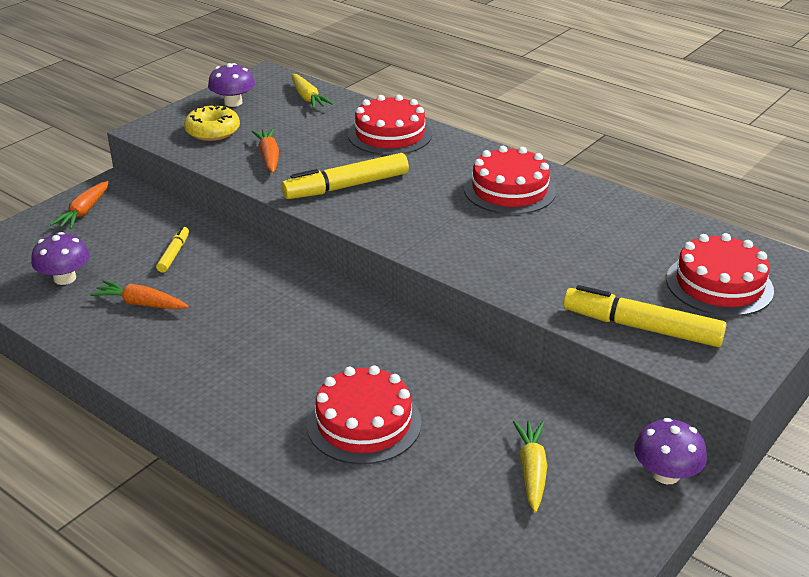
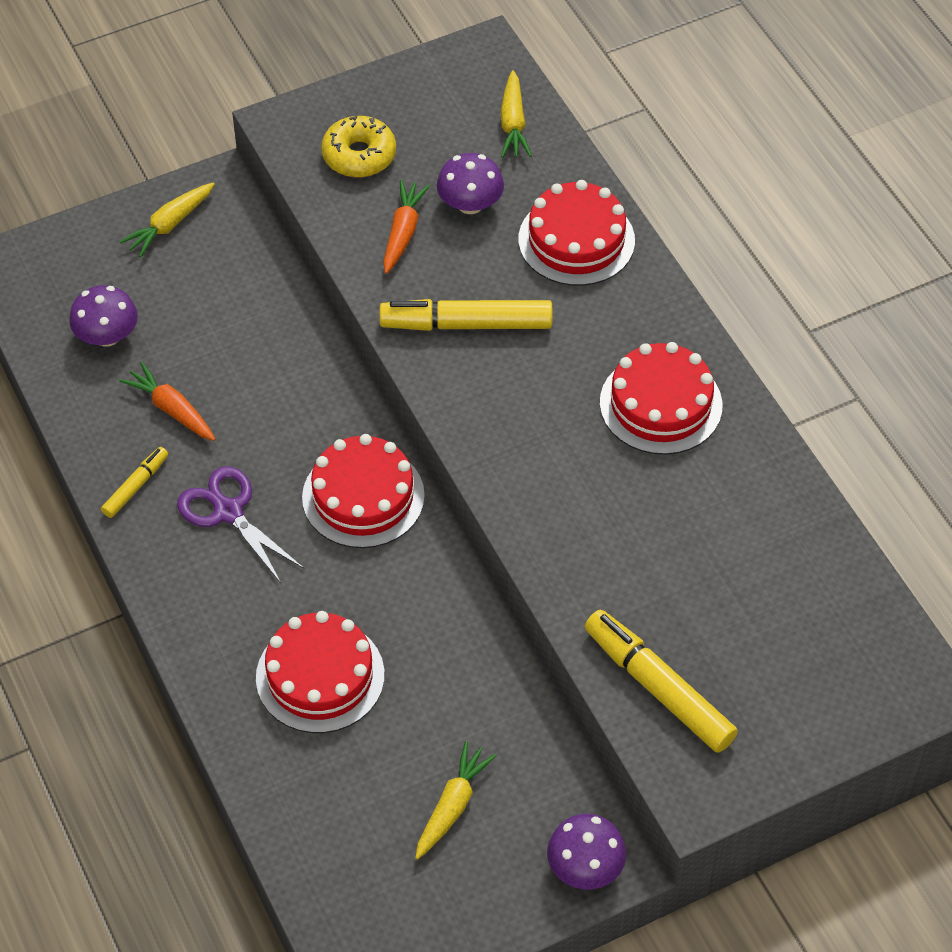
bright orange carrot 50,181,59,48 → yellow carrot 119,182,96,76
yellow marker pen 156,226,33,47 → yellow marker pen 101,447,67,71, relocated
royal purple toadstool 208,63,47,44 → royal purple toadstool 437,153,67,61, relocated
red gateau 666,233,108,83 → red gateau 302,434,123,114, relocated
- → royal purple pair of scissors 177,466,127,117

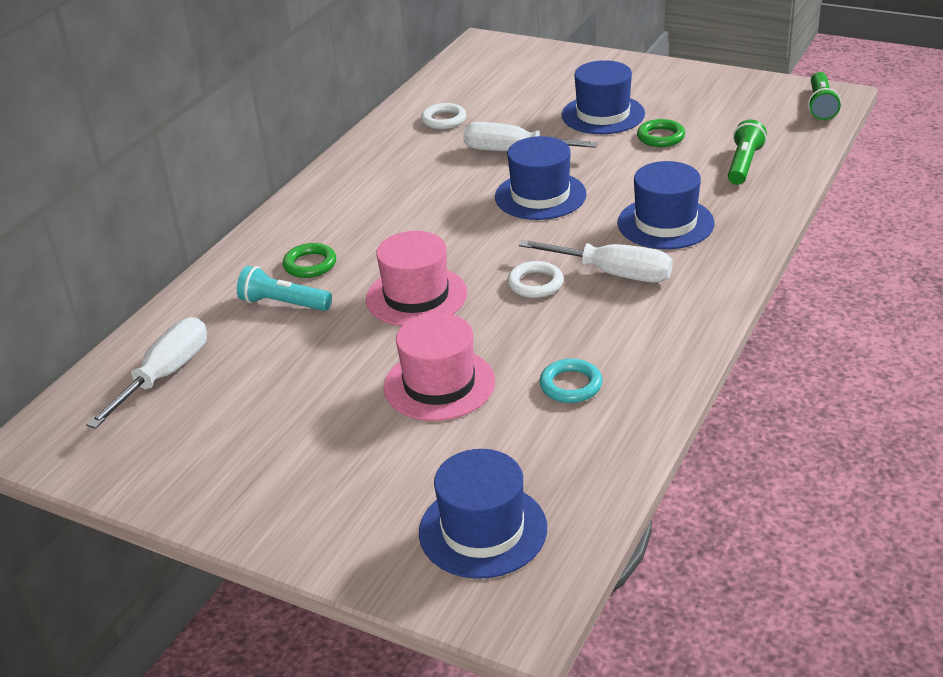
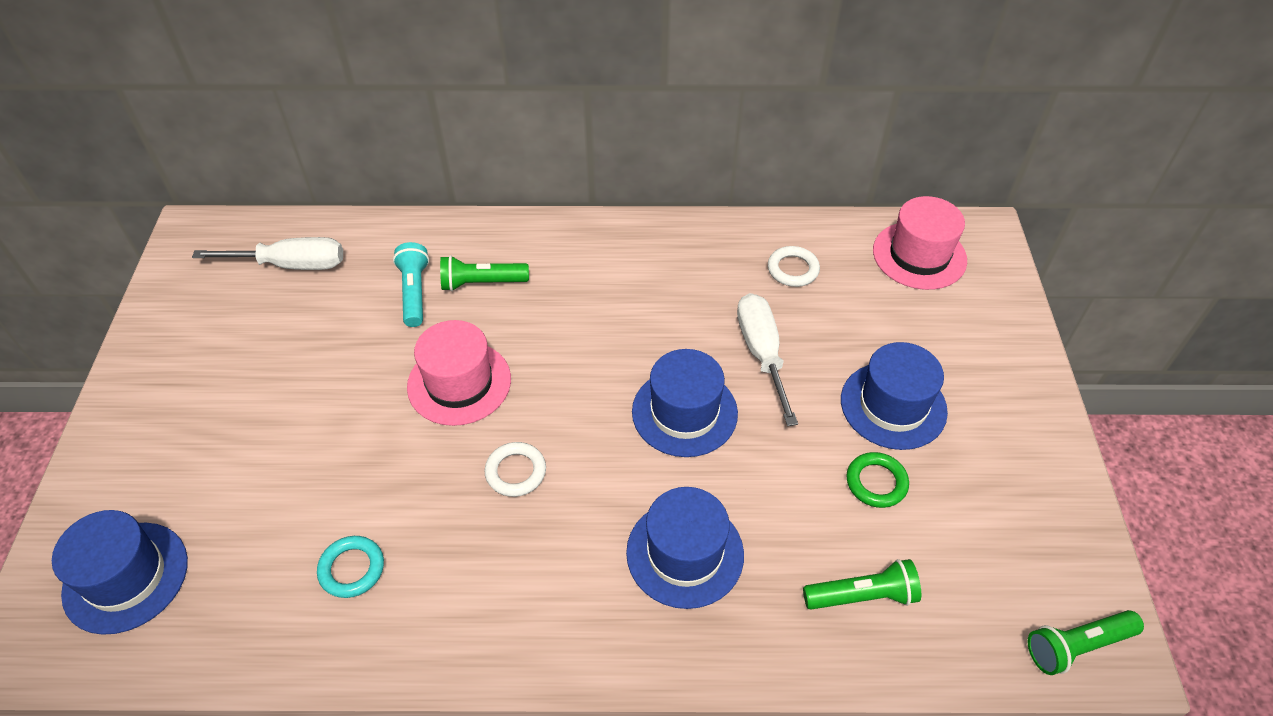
emerald torus 283,243,53,35 → emerald pocket torch 440,255,89,36
pink tall hat 384,313,111,108 → pink tall hat 873,196,94,94, relocated
snow-white hand screwdriver 519,240,154,42 → -

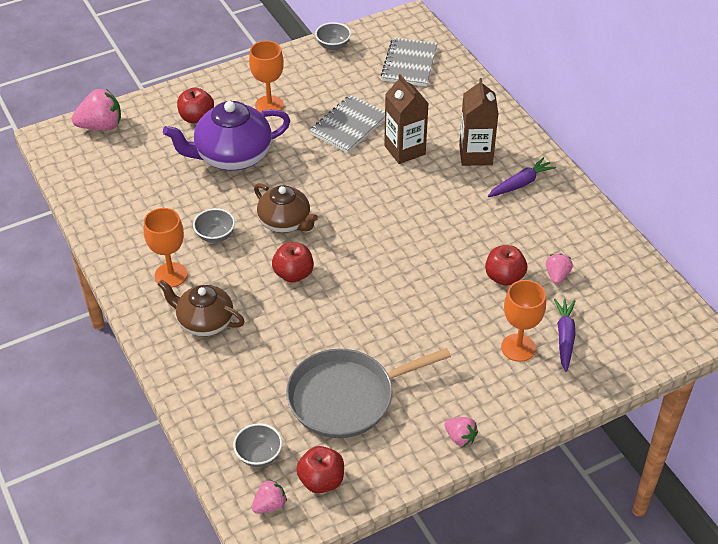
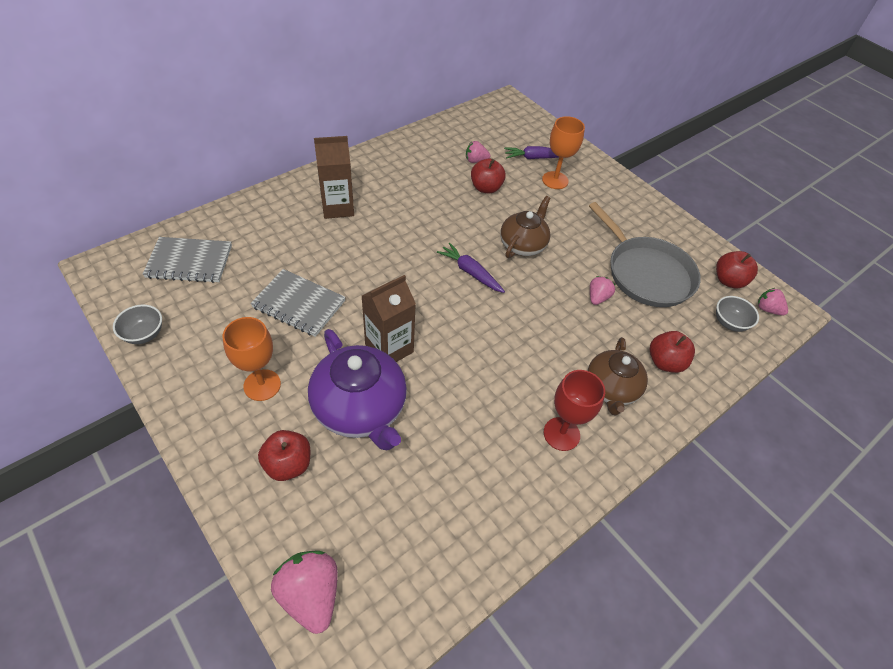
bright orange wine glass 144,208,43,79 → red wine glass 544,370,61,81
grey bowl 193,208,42,35 → -
brown china teapot 254,183,64,50 → brown china teapot 500,196,51,62, relocated
red apple 272,242,42,41 → red apple 650,331,45,42, relocated
brown milk carton 384,74,45,90 → brown milk carton 362,275,54,87, relocated
pink strawberry 444,417,34,30 → pink strawberry 590,276,25,29, relocated
royal purple carrot 488,157,68,40 → royal purple carrot 437,243,68,50, relocated

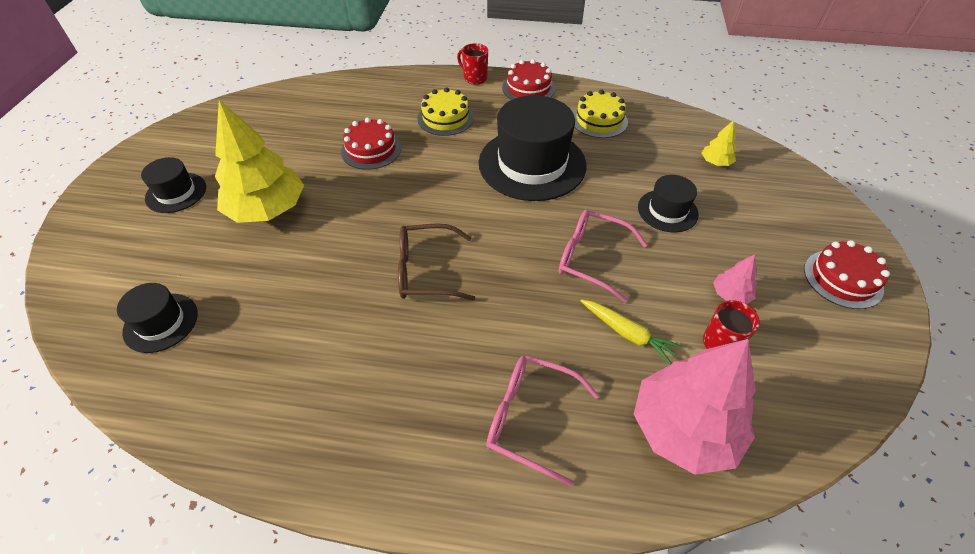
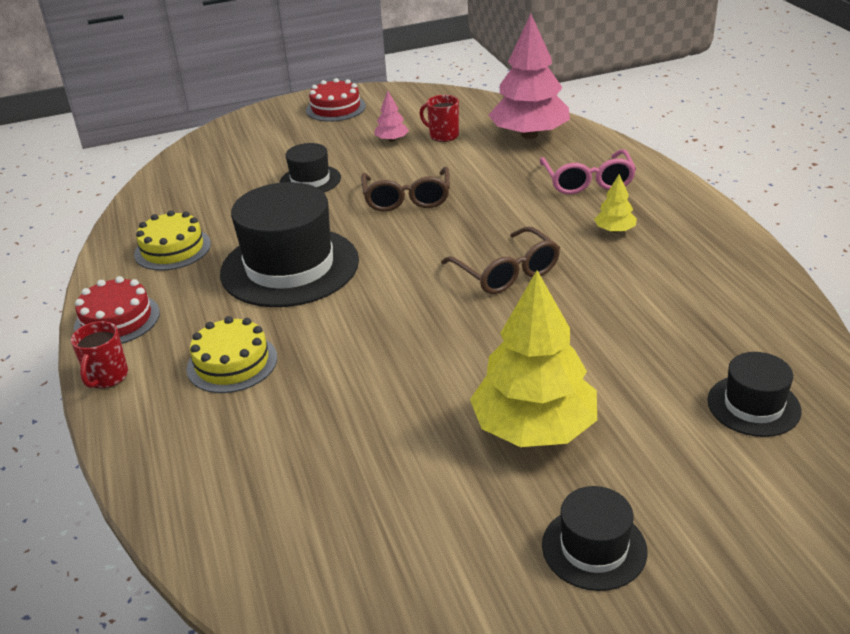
red gateau 341,118,60,52 → -
pink eyeglasses 559,210,88,92 → brown eyeglasses 361,167,89,44
yellow carrot 580,299,102,65 → -
yellow toy tree 702,120,34,46 → yellow toy tree 594,174,43,59, relocated

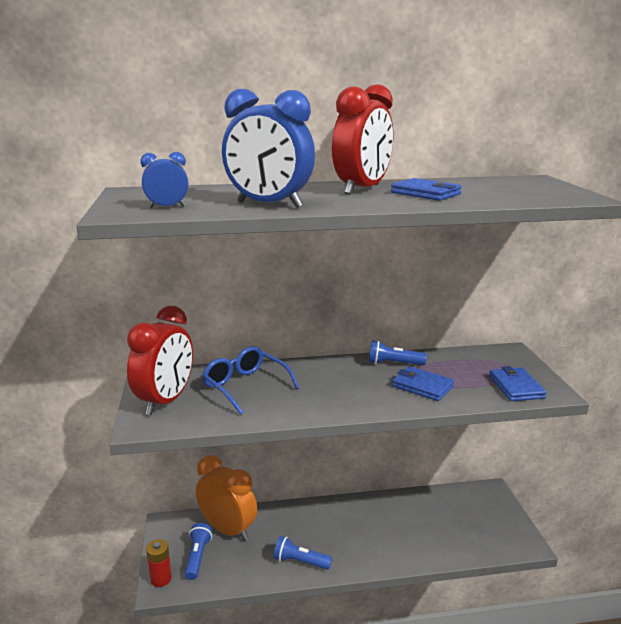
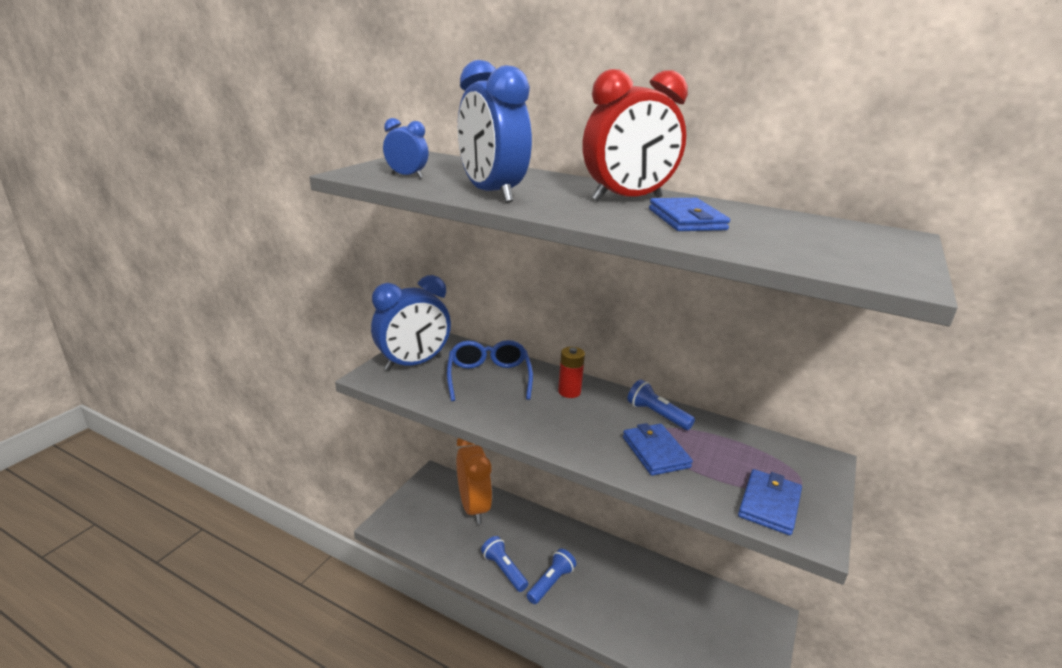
red clock 127,306,66,109 → cobalt clock 371,275,80,96
red battery 146,539,26,48 → red battery 558,347,27,51, relocated
cobalt pocket torch 185,523,27,57 → cobalt pocket torch 527,549,49,55, relocated

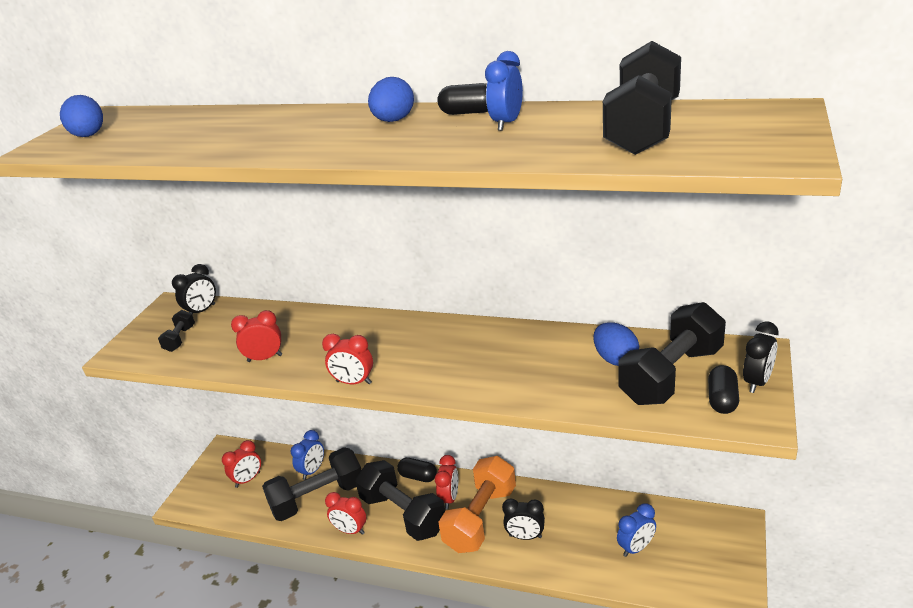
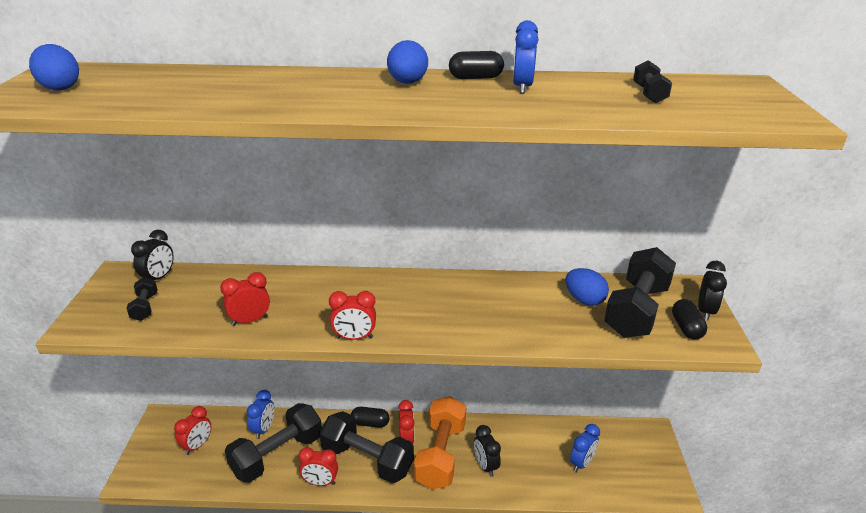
jet-black clock 502,499,43,41 → jet-black clock 474,425,27,52, 75 degrees clockwise
jet-black hand weight 603,41,78,114 → jet-black hand weight 633,60,39,43, x0.45

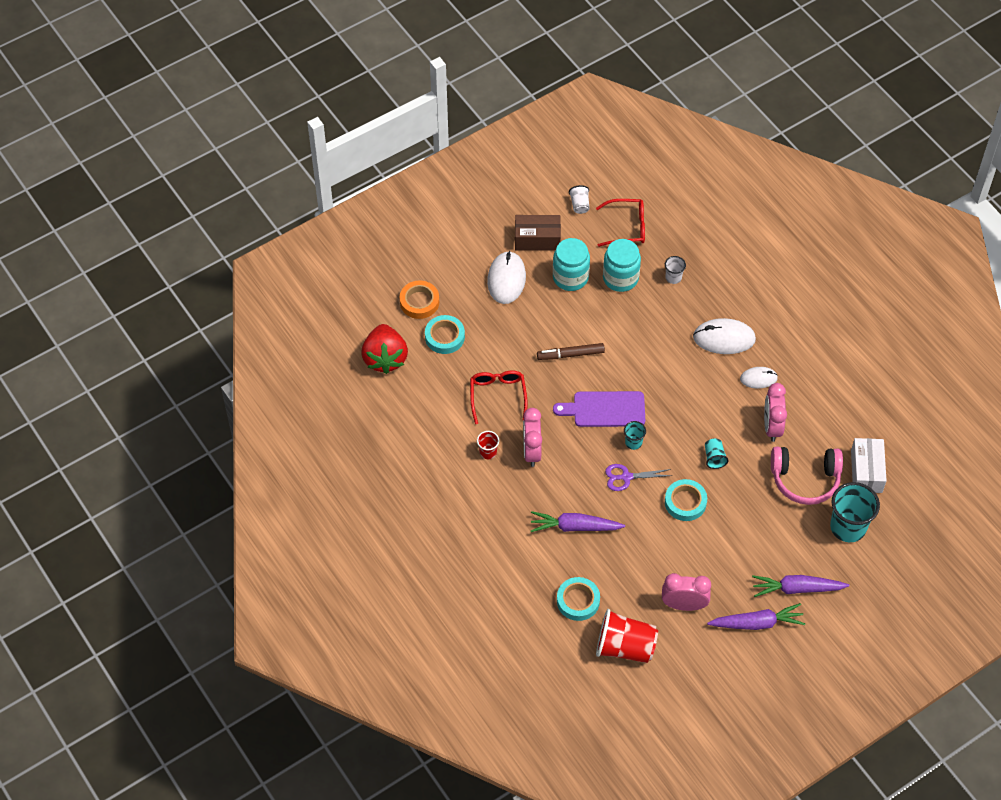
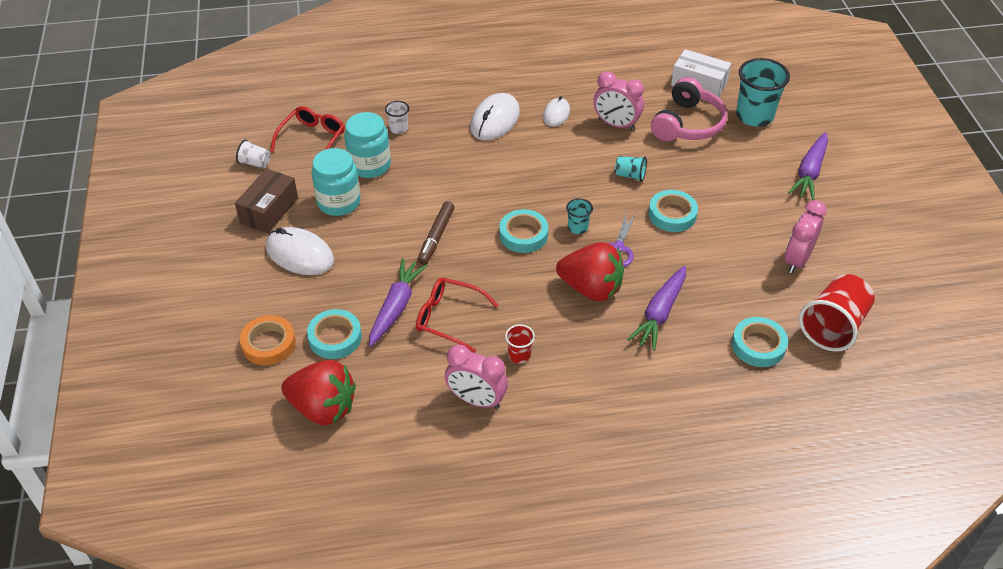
pink clock 523,408,19,59 → pink clock 445,344,63,65, relocated
royal purple cutting board 553,391,92,36 → aqua roll of tape 499,209,49,44
royal purple carrot 707,603,98,27 → royal purple carrot 369,258,59,89, relocated
- → red strawberry 556,242,68,59

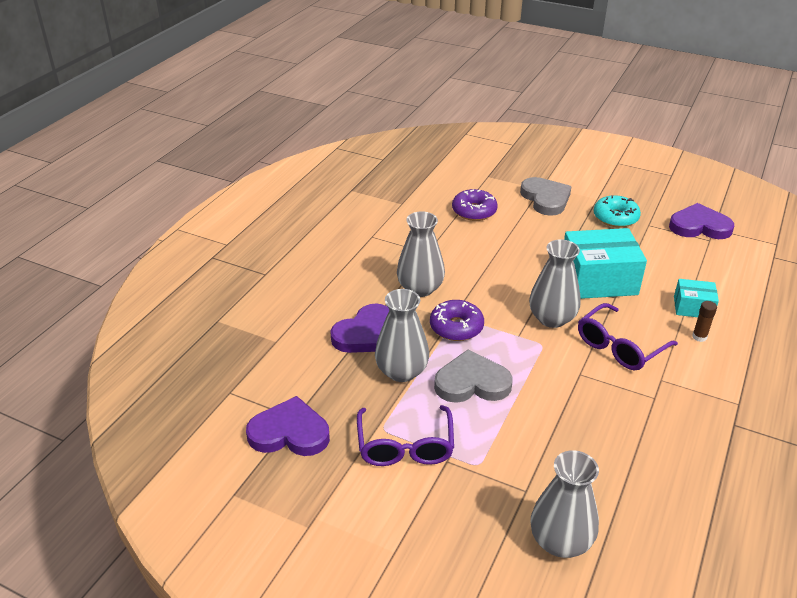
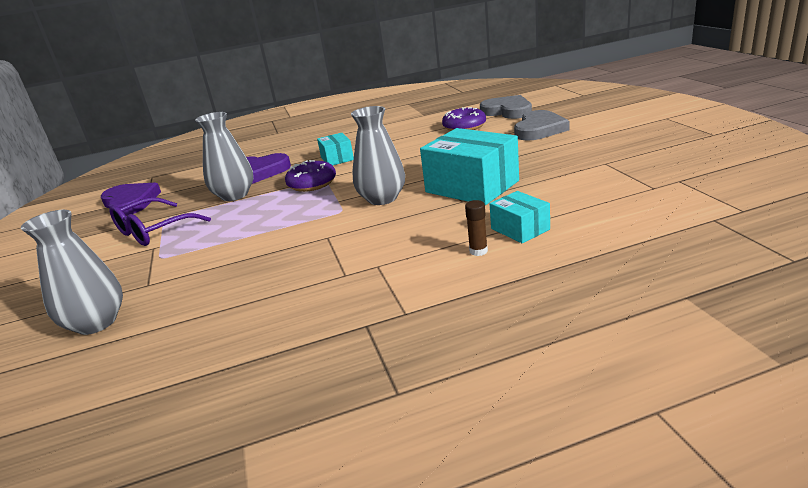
grey vase 397,211,48,86 → aqua parcel 317,133,37,32
grey love heart 434,349,79,54 → grey love heart 480,95,52,24, relocated
royal purple eyeglasses 578,303,100,67 → -
aqua glazed donut 594,195,47,33 → -
royal purple love heart 669,203,65,36 → -

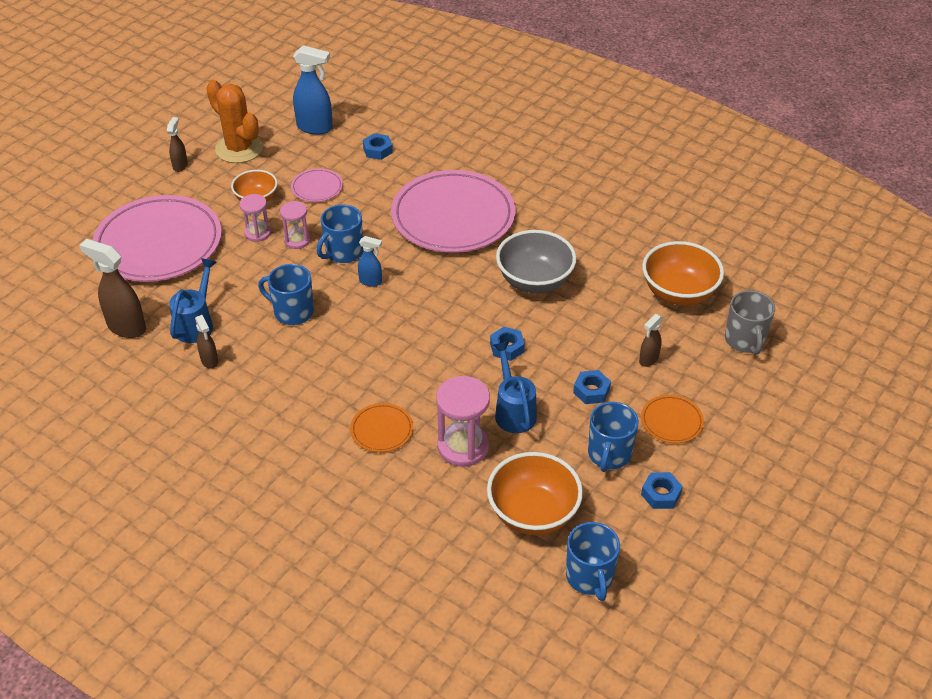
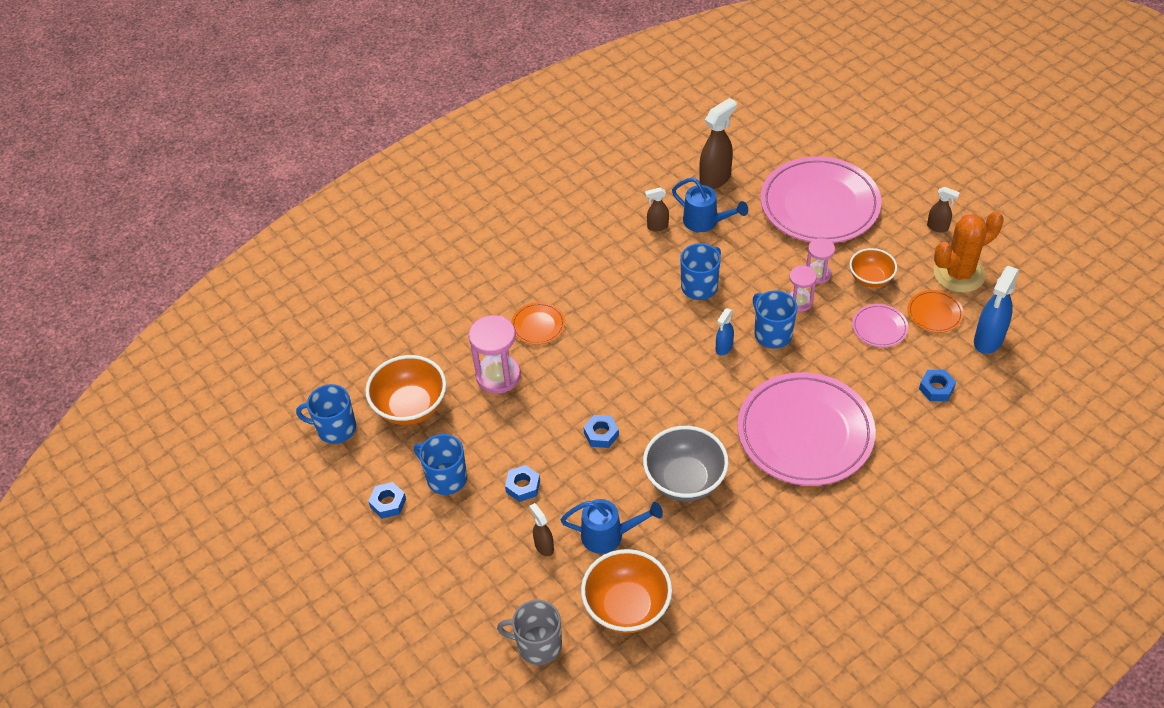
cobalt watering can 493,341,44,92 → cobalt watering can 561,499,102,55, relocated
bright orange dinner plate 641,395,63,48 → bright orange dinner plate 908,290,56,43, relocated

